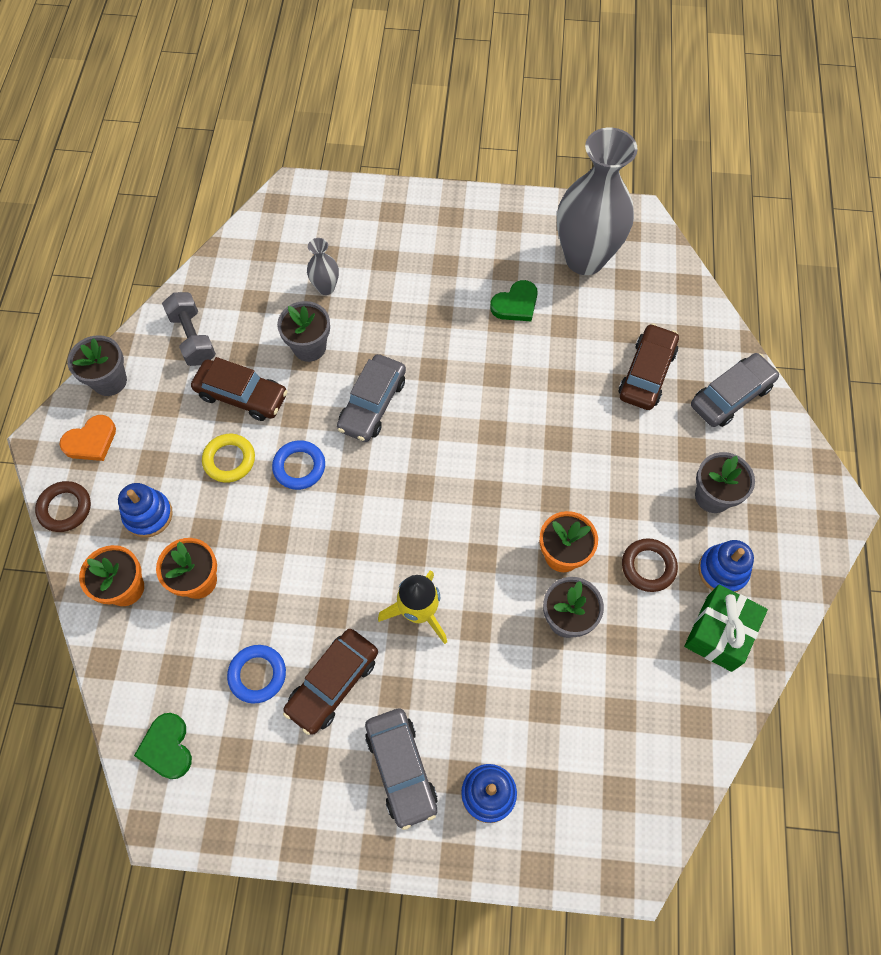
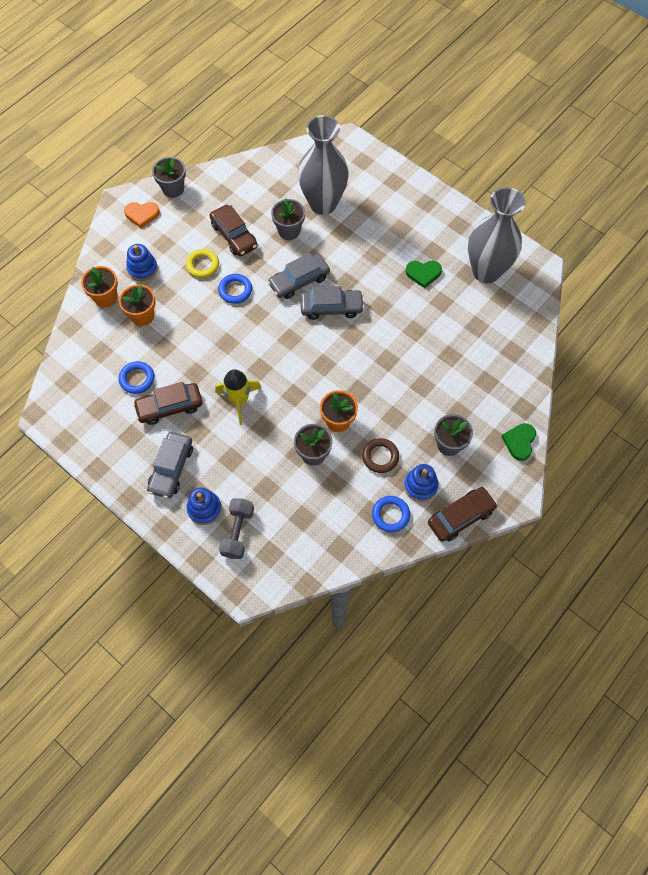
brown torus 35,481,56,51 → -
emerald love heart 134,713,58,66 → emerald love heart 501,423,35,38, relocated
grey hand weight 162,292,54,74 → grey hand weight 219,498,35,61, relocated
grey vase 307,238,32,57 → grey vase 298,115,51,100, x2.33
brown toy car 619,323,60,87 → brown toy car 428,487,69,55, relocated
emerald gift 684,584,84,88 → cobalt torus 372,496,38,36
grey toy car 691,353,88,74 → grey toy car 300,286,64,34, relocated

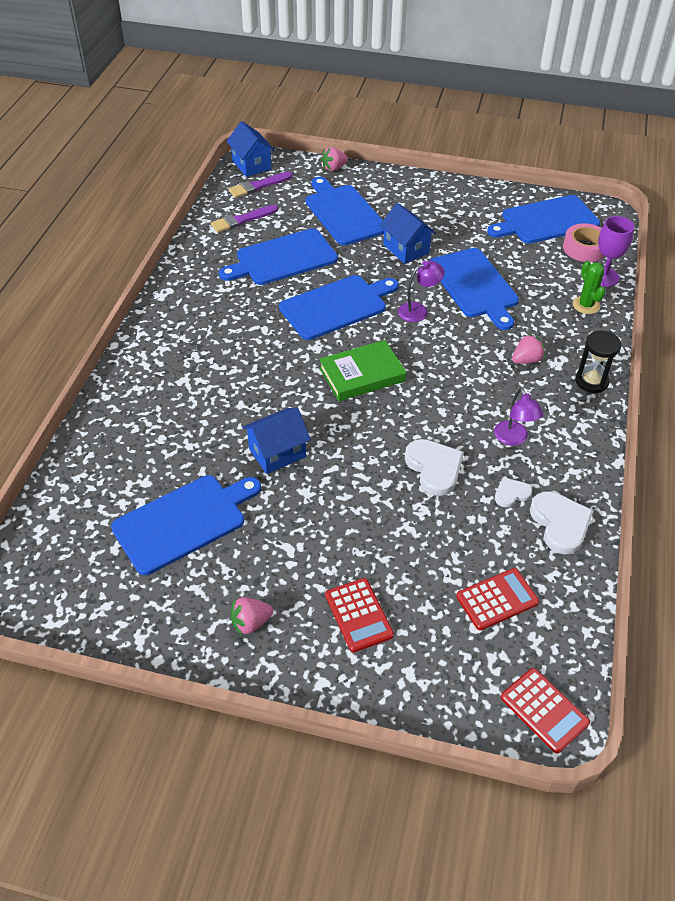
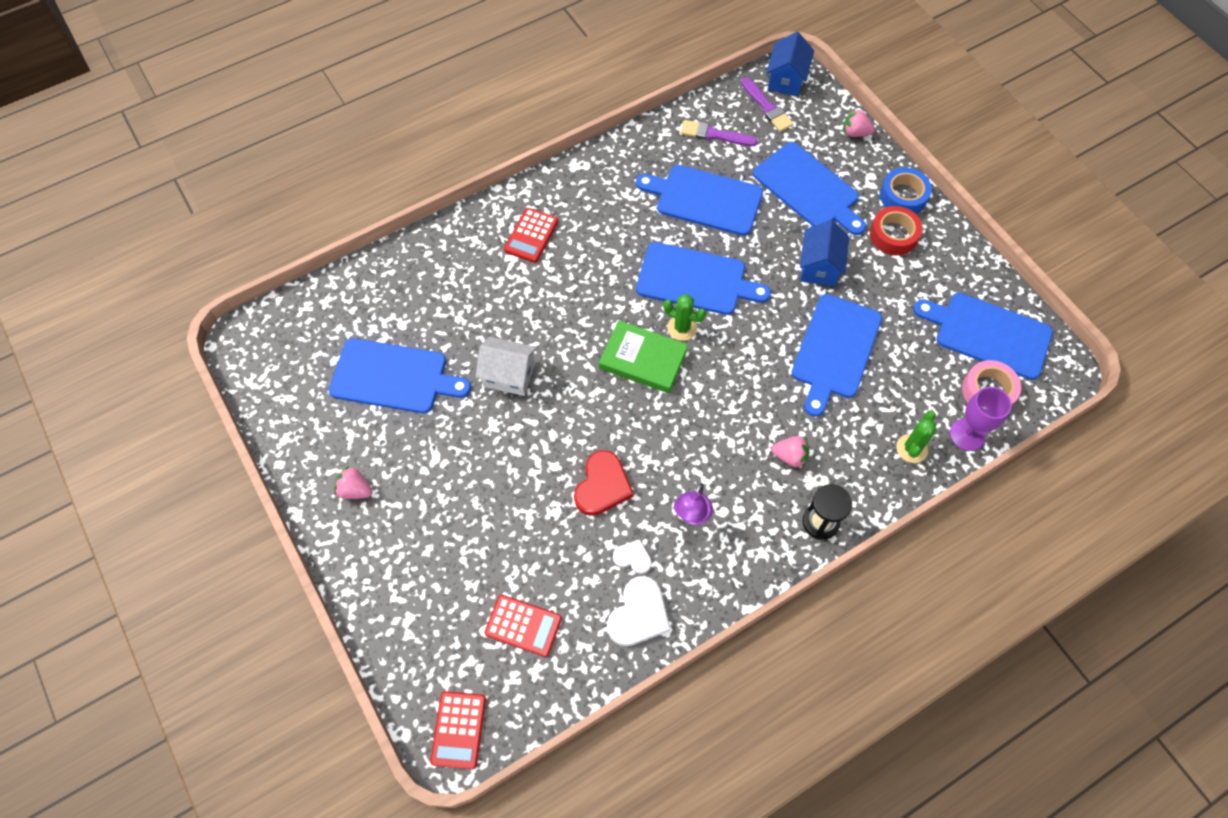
royal purple brush 228,171,65,27 → royal purple brush 741,77,52,55, 135 degrees counterclockwise
cobalt toy house 242,407,69,67 → snow-white toy house 476,337,61,59
cobalt cutting board 305,177,79,68 → cobalt cutting board 753,142,113,93, 120 degrees clockwise
red pocket calculator 325,578,69,74 → red pocket calculator 504,208,54,55, relocated
royal purple reading lamp 398,261,46,61 → -
snow-white love heart 405,439,59,57 → red love heart 574,450,60,66
- → emerald saguaro cactus 663,294,43,47
- → red roll of tape 870,206,53,49
- → cobalt roll of tape 880,167,52,47

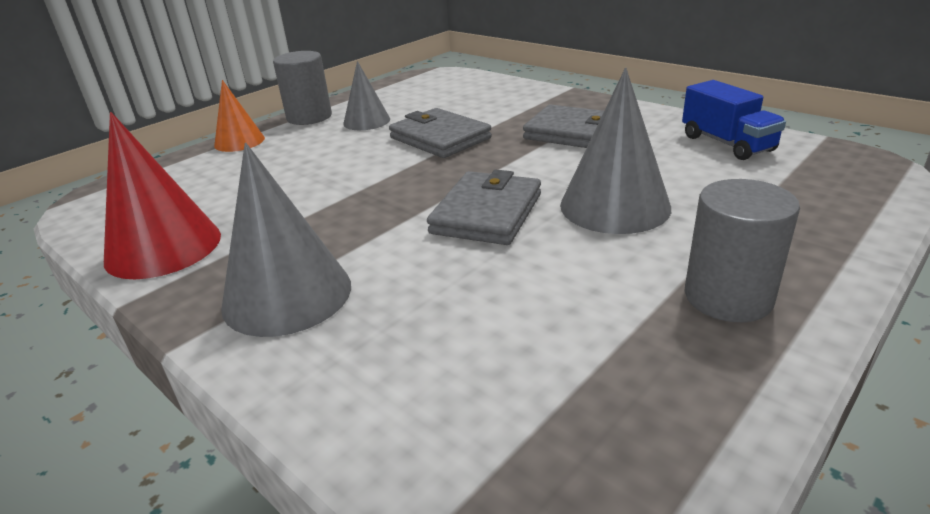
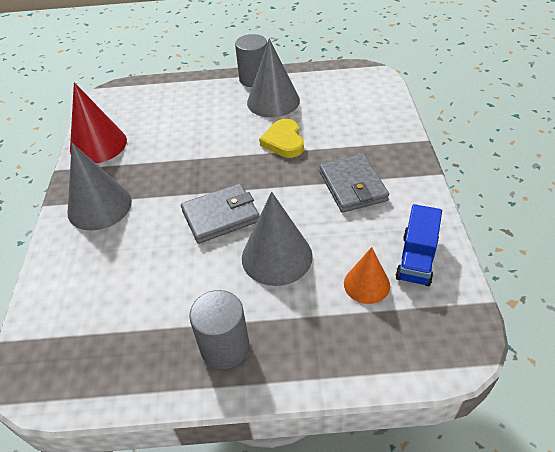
bright orange cone 214,80,51,72 → bright orange cone 344,247,46,57, relocated
grey cone 343,61,47,69 → grey cone 247,39,53,78, x1.63
grey billfold 389,108,103,50 → yellow love heart 259,119,45,39

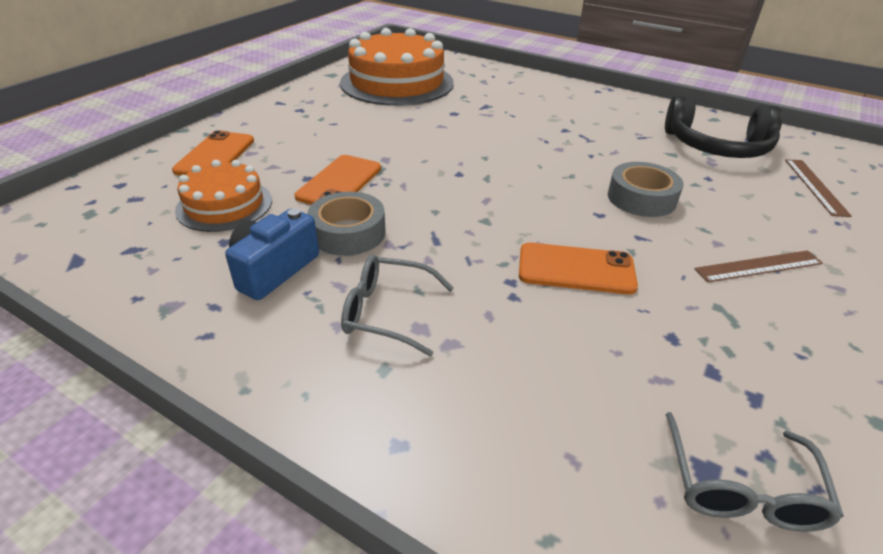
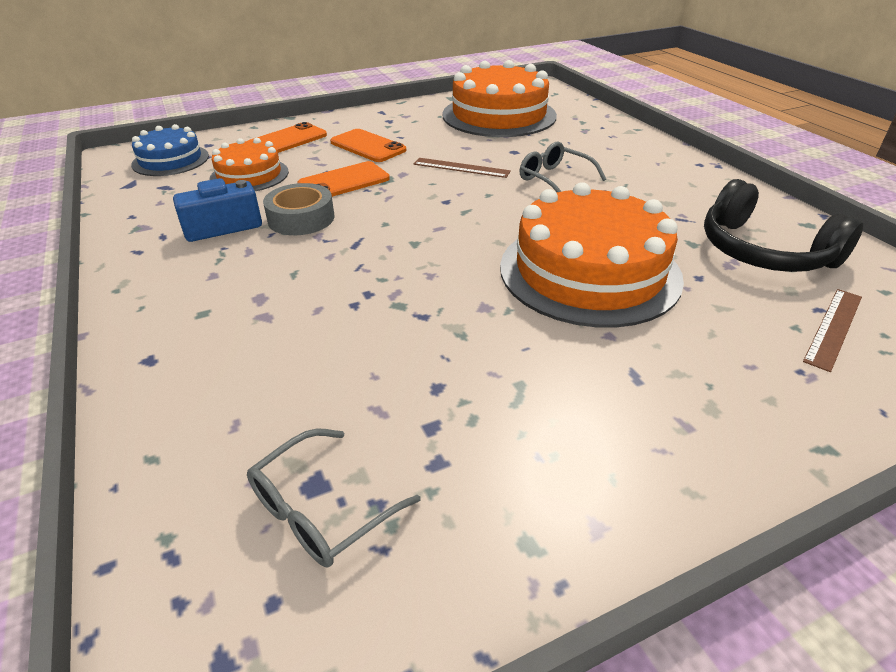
grey eyeglasses 341,255,113,101 → grey eyeglasses 520,142,86,50, relocated
bright orange smartphone 519,242,119,53 → bright orange smartphone 330,129,76,33, relocated
grey roll of tape 608,162,75,55 → bright orange gateau 500,182,184,146
brown ruler 694,250,129,33 → brown ruler 414,158,97,20, relocated
- → cobalt gateau 131,124,78,52

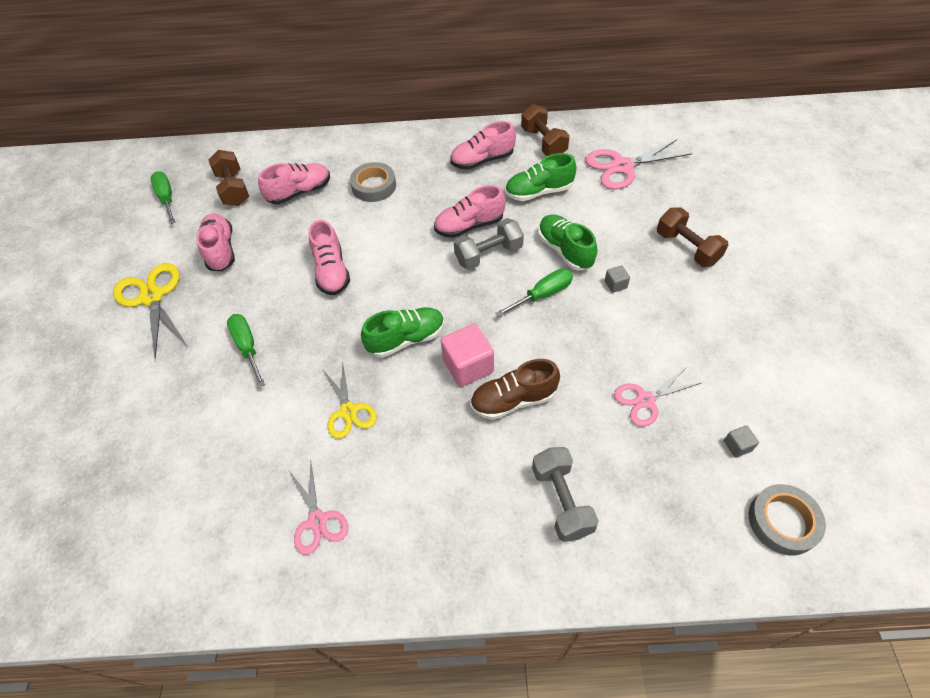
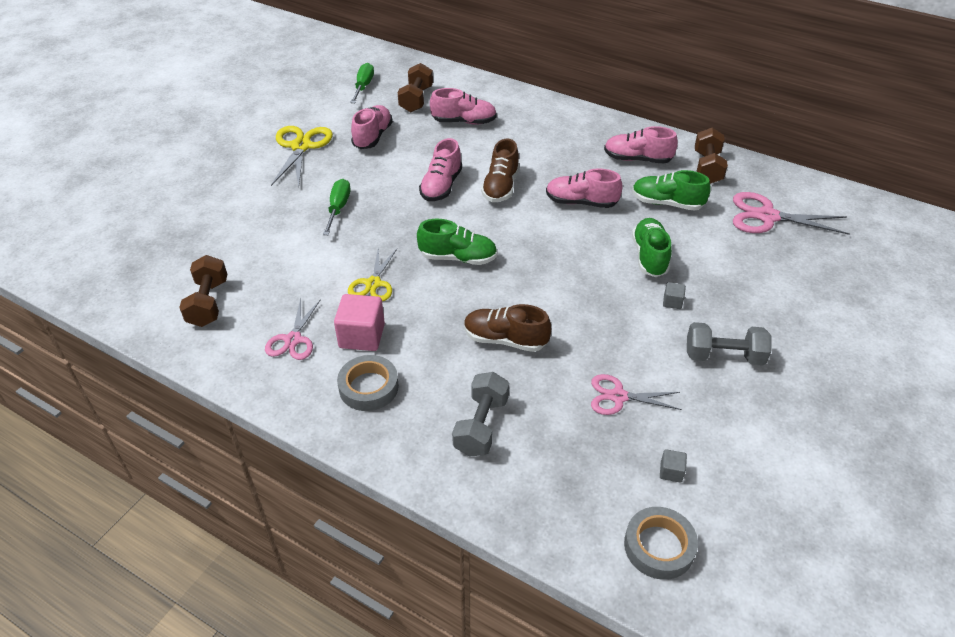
grey roll of tape 350,162,46,40 → grey roll of tape 337,355,62,56, relocated
pink block 441,324,53,63 → pink block 334,294,51,57, relocated
grey hand weight 454,218,70,52 → grey hand weight 687,322,84,44, relocated
emerald hand screwdriver 495,269,78,48 → -
brown hand weight 657,207,71,60 → brown hand weight 179,255,48,72, relocated
- → brown shoe 481,139,38,63

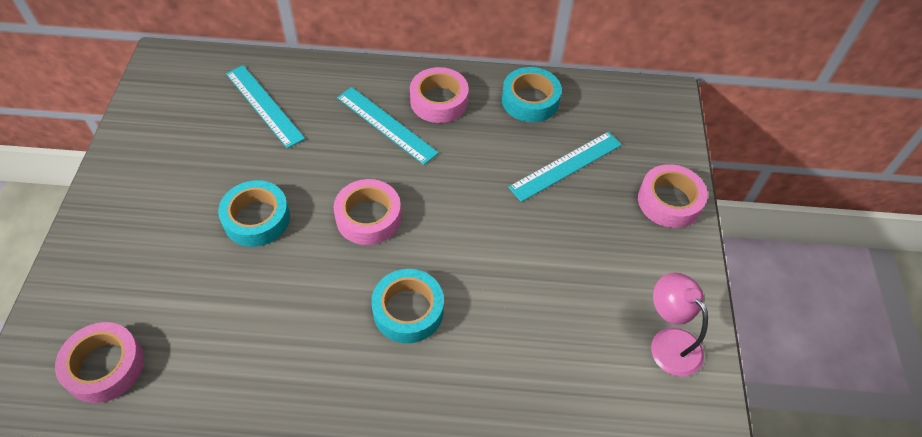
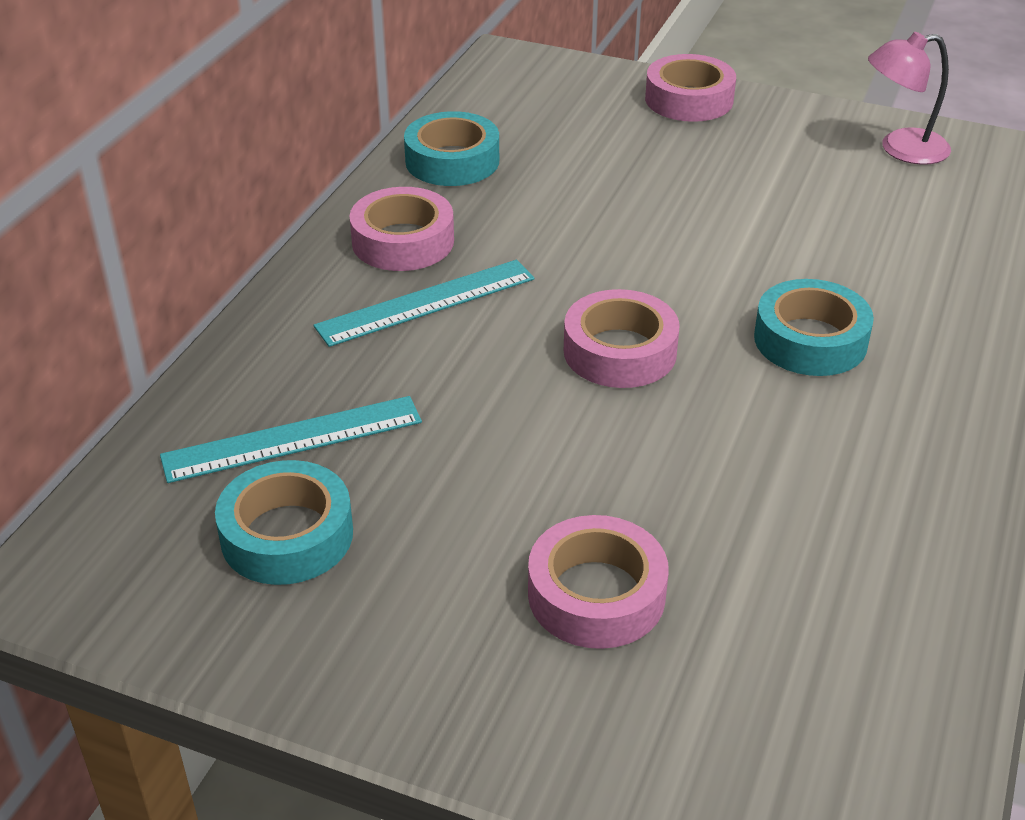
pink roll of tape 55,322,89,81 → pink roll of tape 528,515,141,134, relocated
aqua roll of tape 218,180,72,67 → aqua roll of tape 215,460,138,125, relocated
aqua ruler 508,132,114,70 → -

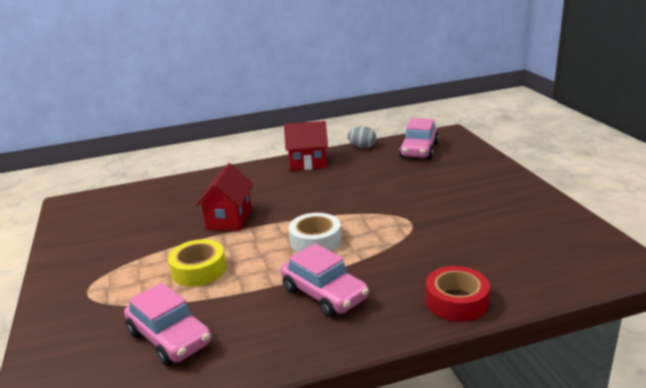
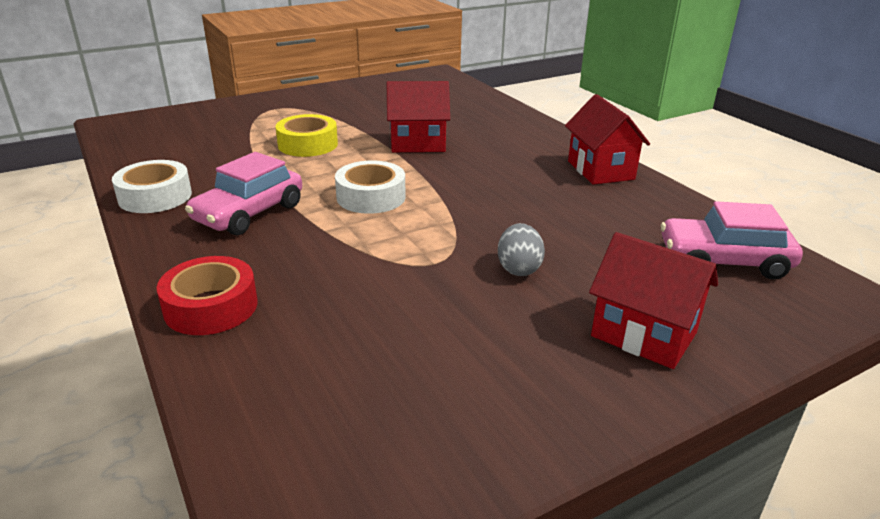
pink toy car 124,283,88,83 → -
grey egg 348,126,28,22 → grey egg 498,223,47,53, relocated
- → snow-white roll of tape 112,160,80,53
- → red toy house 589,232,129,137

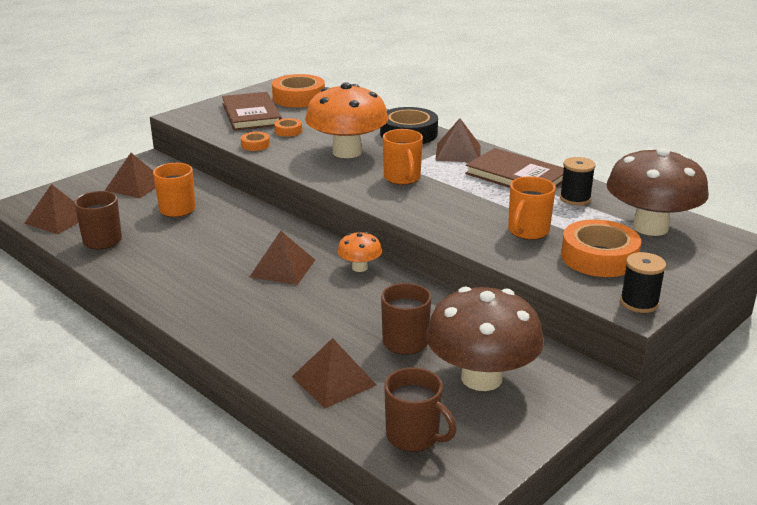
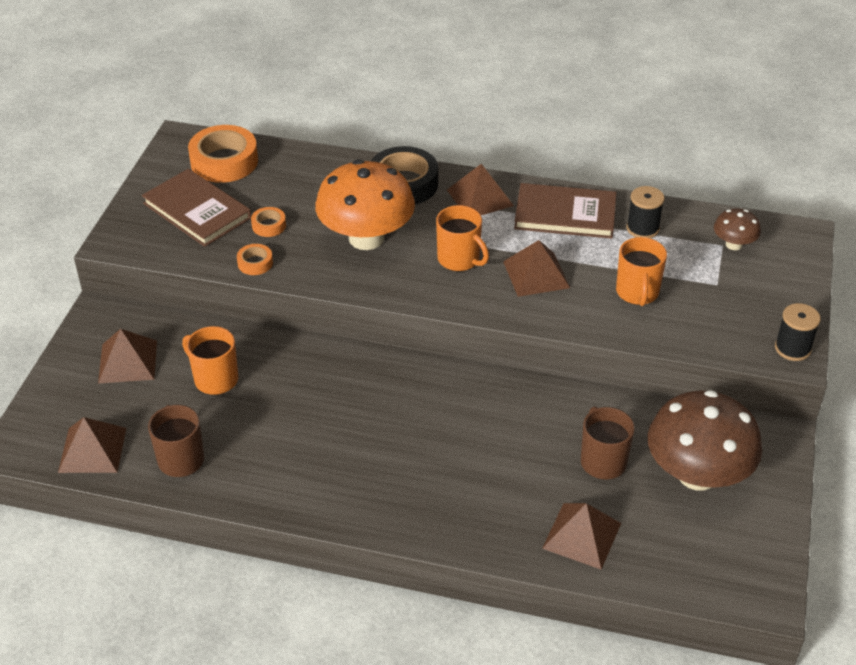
brown pyramid shape 250,231,65,54 → brown pyramid shape 503,240,67,57, relocated
bright orange toadstool 337,232,45,40 → -
brown coffee mug 384,367,73,85 → -
bright orange roll of tape 561,219,80,58 → -
brown toadstool 606,147,103,89 → brown toadstool 714,209,47,41, x0.47

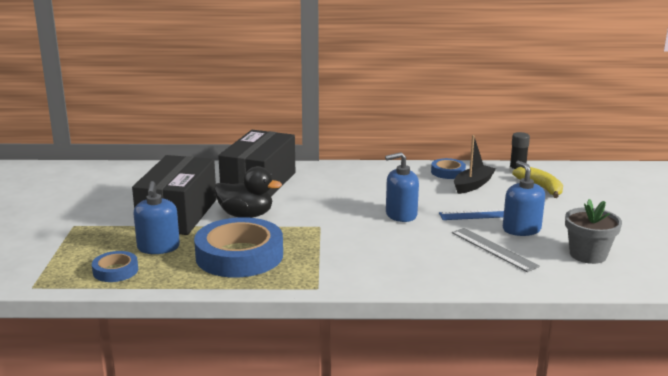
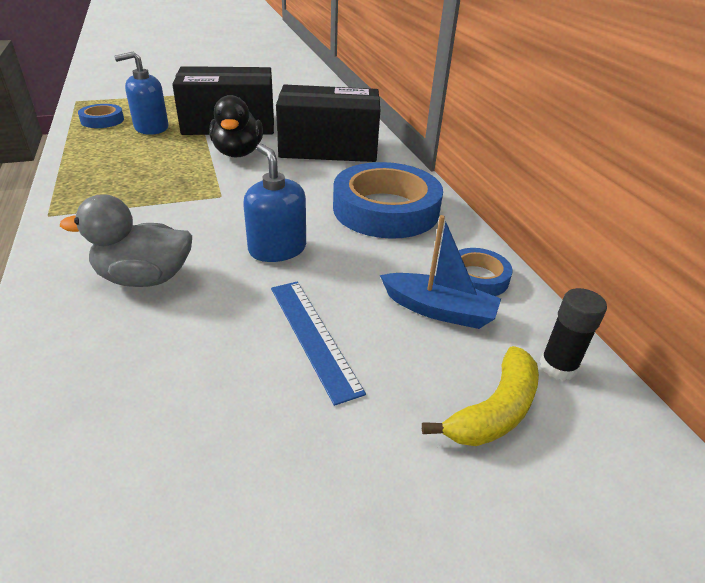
cobalt roll of tape 194,217,89,60 → cobalt roll of tape 333,162,110,77, relocated
grey ruler 452,228,88,44 → -
jet-black boat 454,135,42,59 → cobalt boat 380,215,121,114
cobalt soap pump 503,161,42,75 → -
grey plant pot 565,199,57,65 → -
- → grey duck 60,194,132,93

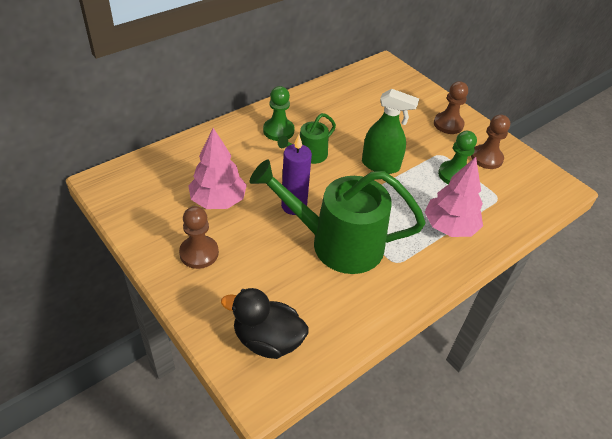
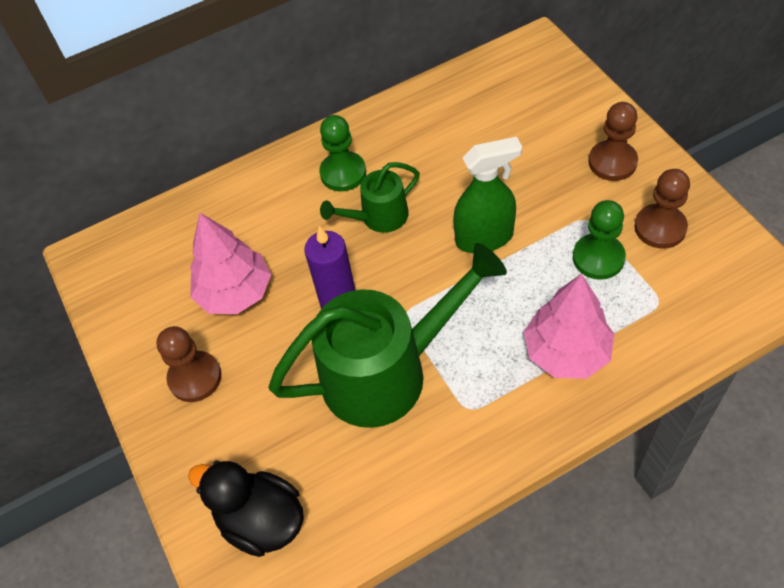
emerald watering can 250,160,176,114 → emerald watering can 268,243,239,185, 135 degrees clockwise
emerald sprayer 362,89,57,85 → emerald sprayer 453,137,69,116, 45 degrees counterclockwise

